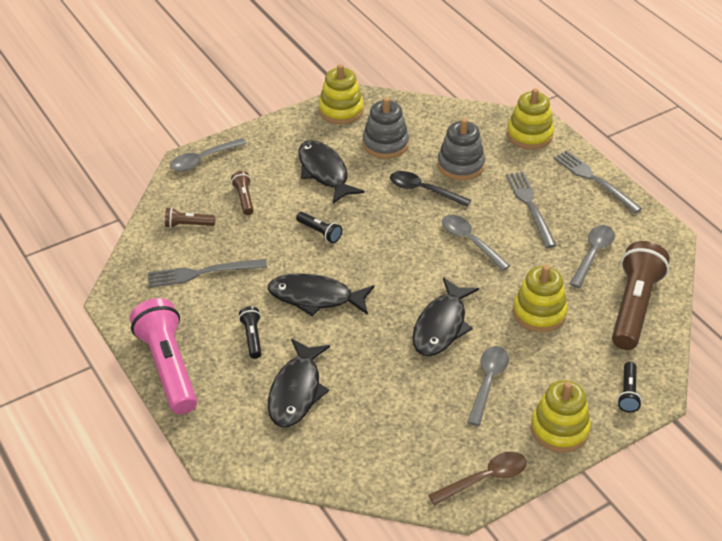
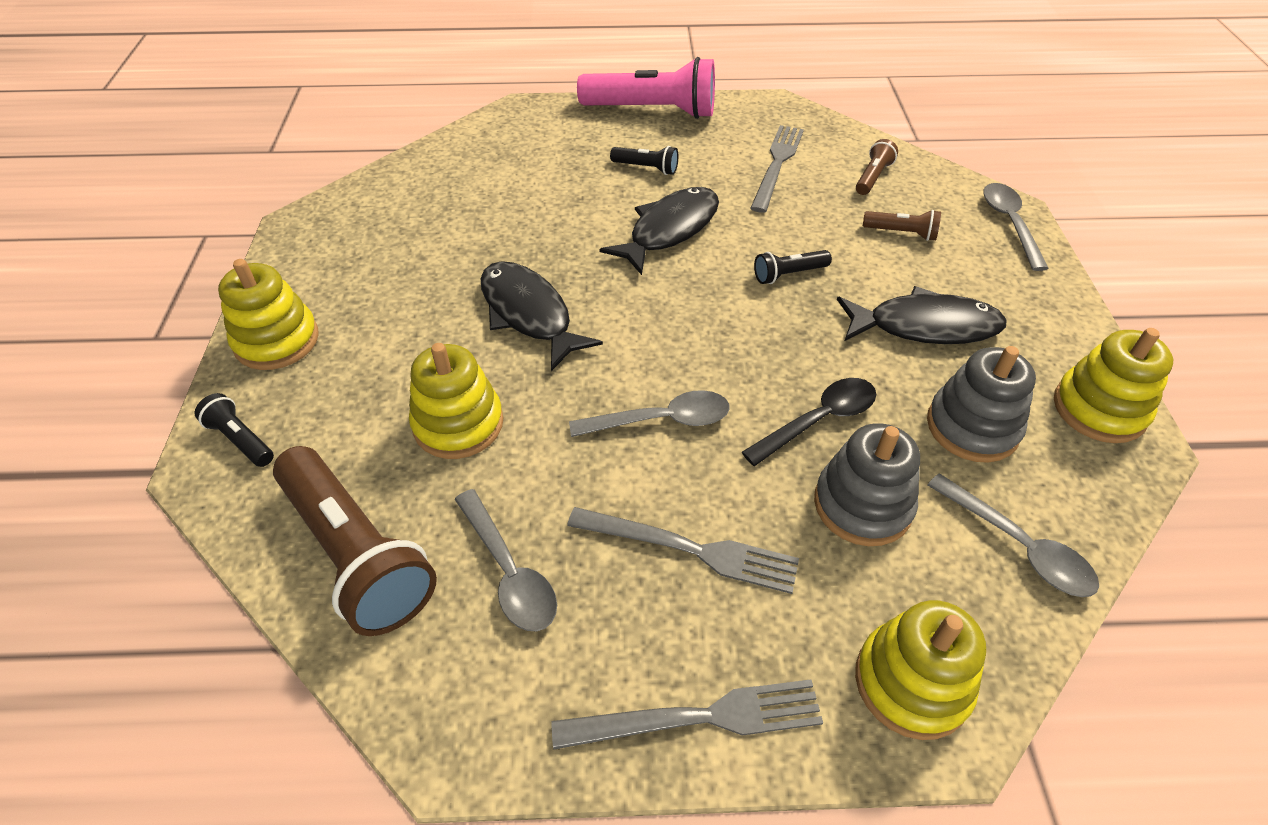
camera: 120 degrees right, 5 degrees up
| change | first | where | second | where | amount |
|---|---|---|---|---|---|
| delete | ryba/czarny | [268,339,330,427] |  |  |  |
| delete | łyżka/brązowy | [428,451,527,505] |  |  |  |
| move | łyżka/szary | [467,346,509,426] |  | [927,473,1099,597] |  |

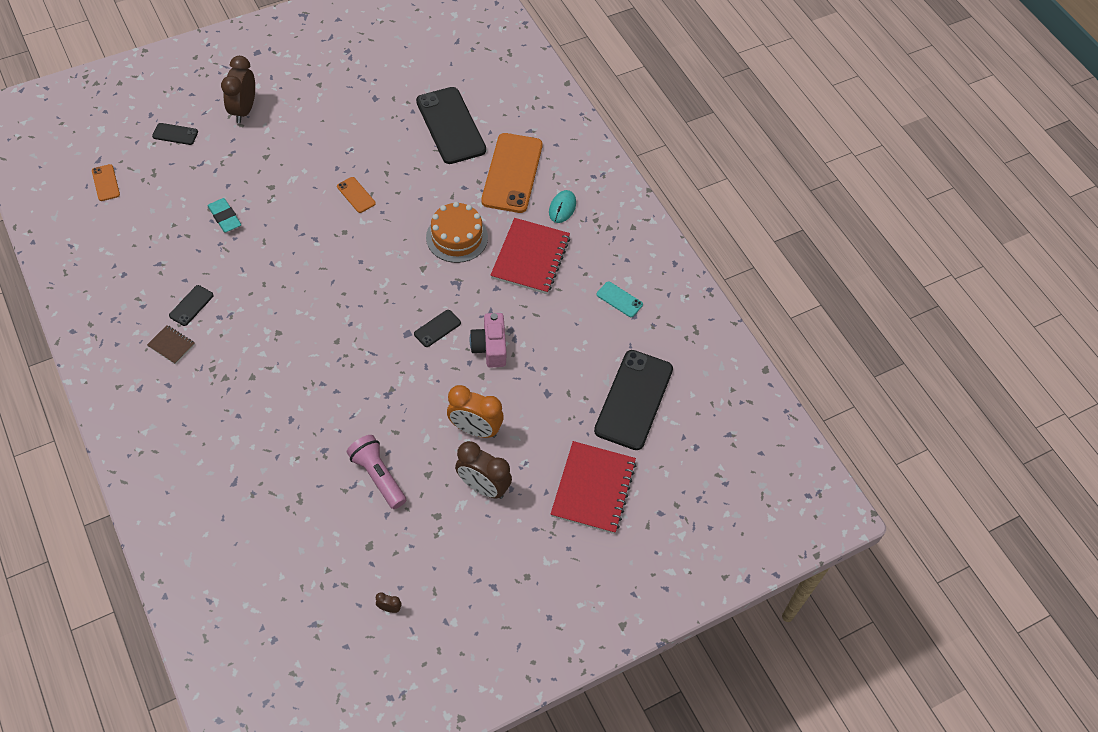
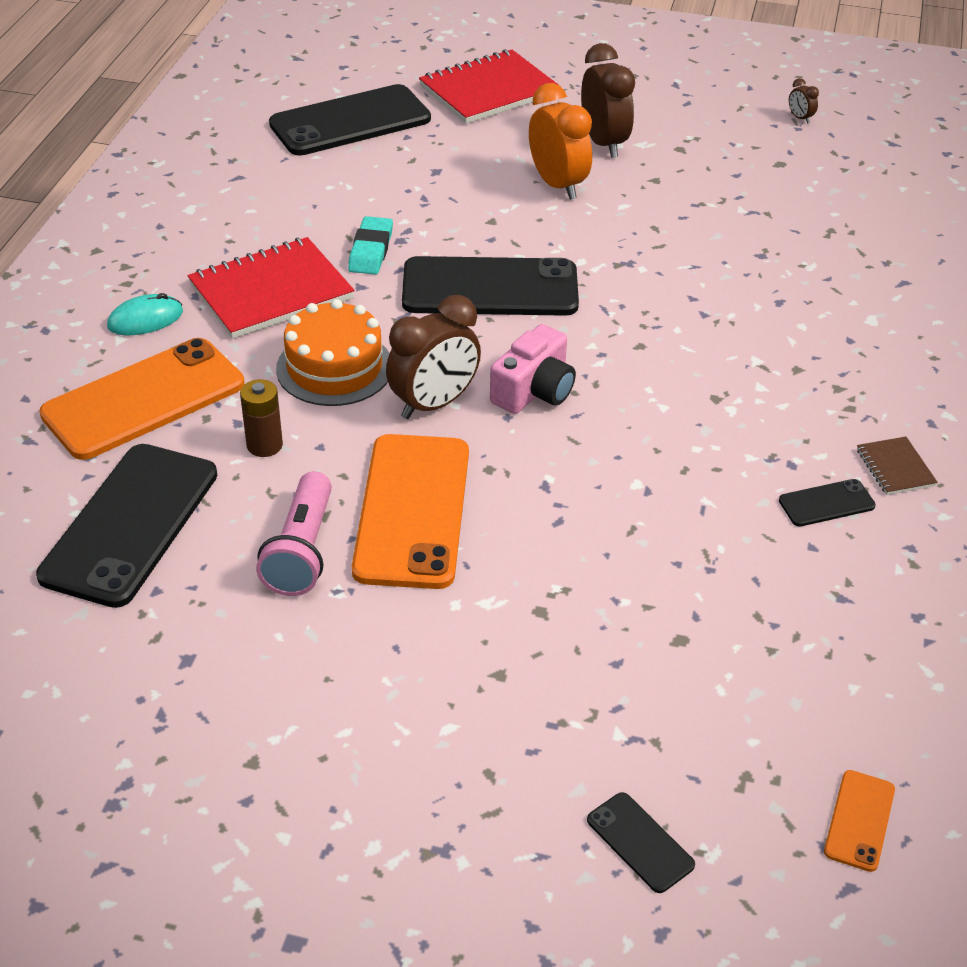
camera: 135 degrees left, 15 degrees down
| change | first | where | second | where | amount |
|---|---|---|---|---|---|
| move | gumka do mazania/turkusowy | [207,198,241,233] |  | [348,216,393,275] |  |
| move | budzik/brązowy | [221,56,255,123] |  | [386,295,481,419] |  |
| resize | telefon/pomarańczowy | [337,177,376,213] |  | [352,434,469,589] | x2.25 |
| move | latarka/różowy | [347,435,406,509] |  | [256,471,332,596] |  |
| resize | telefon/czarny | [414,310,461,347] |  | [402,256,579,316] | x2.25 |
| move | aparat fotograficzny/różowy | [470,313,507,368] |  | [490,324,576,414] |  |
| delete | telefon/turkusowy | [597,281,643,317] |  |  |  |
| insert |  |  | bateria/brązowy | [240,379,283,457] |  |

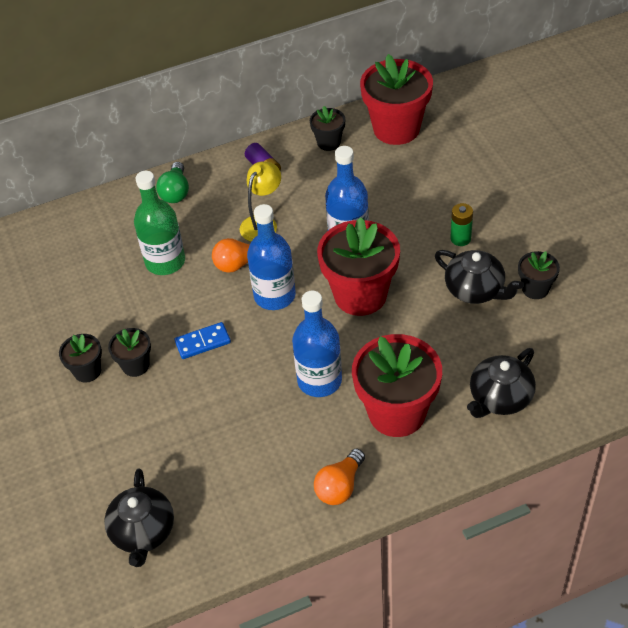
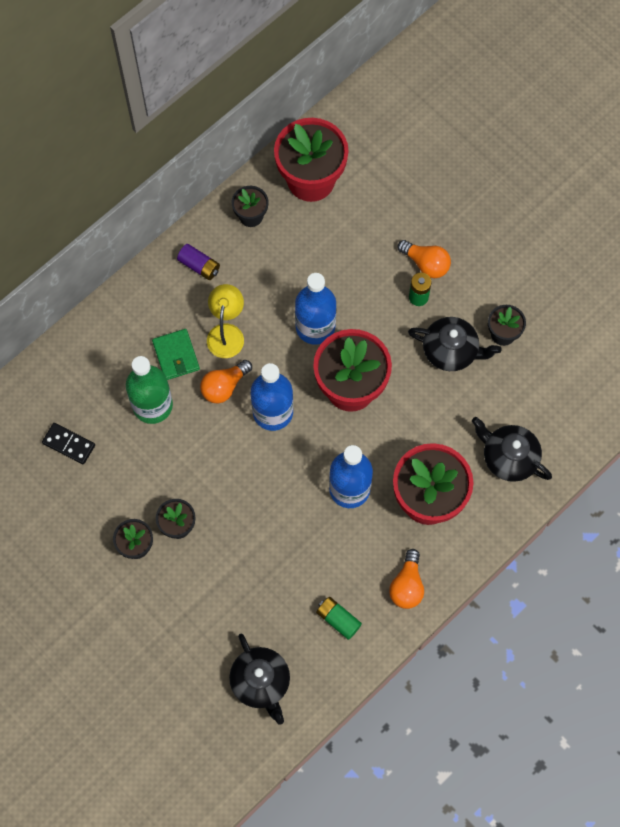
camera: 25 degrees left, 20 degrees up
| change | first | where | second | where | amount |
|---|---|---|---|---|---|
| delete | żarówka/zielony | [156,162,189,203] |  |  |  |
| delete | kostka domina/niebieski | [175,322,231,359] |  |  |  |
| rotate | imbryk/czarny | [467,348,536,418] |  | [472,417,552,482] | 105 degrees clockwise |
| insert |  |  | kostka domina/czarny | [42,423,95,464] |  |
| insert |  |  | portfel/zielony | [152,329,200,380] |  |
| insert |  |  | bateria/zielony | [316,597,362,640] |  |
| insert |  |  | żarówka/pomarańczowy | [397,240,451,278] |  |

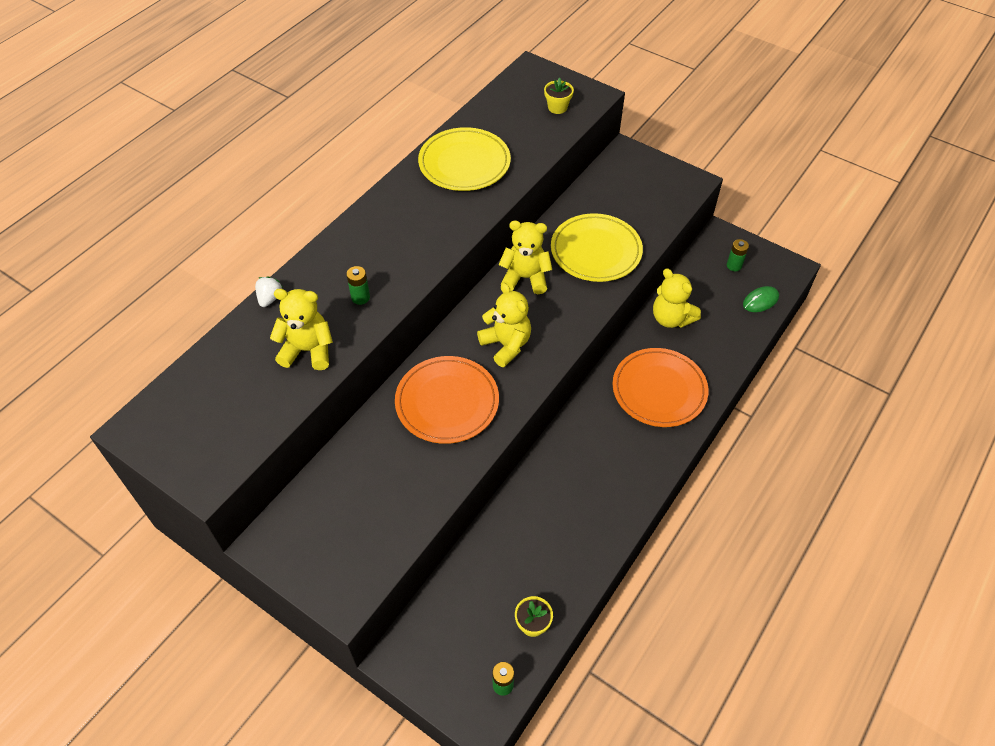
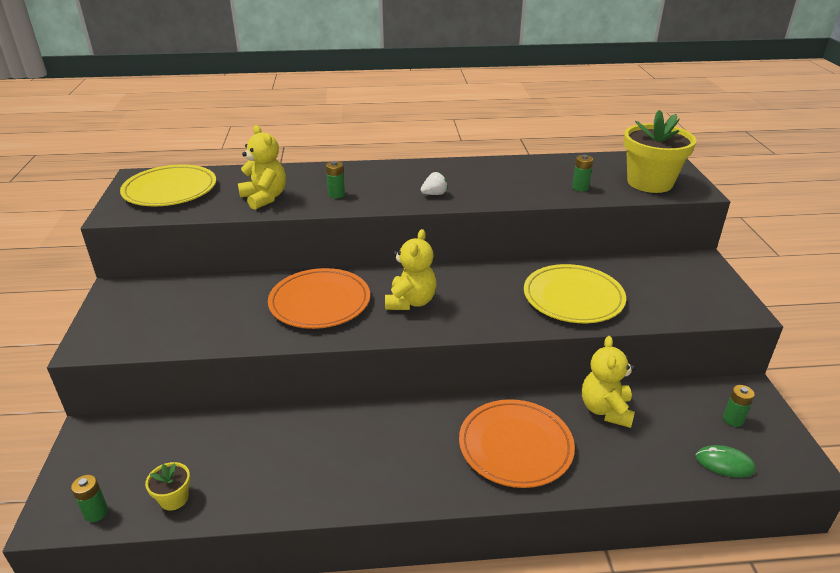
camera: 50 degrees right, 20 degrees down
| change | first | where | second | where | amount |
|---|---|---|---|---|---|
| move | truskawka/biały | [255,276,282,307] |  | [421,172,448,195] |  |
| move | talerz/żółty | [418,127,511,191] |  | [120,165,216,206] |  |
| delete | miś/żółty | [499,220,552,294] |  |  |  |
| resize | doniczka/żółty | [544,78,574,114] |  | [623,110,696,193] | x2.22 |
| insert |  |  | bateria/zielony | [572,155,593,192] |  |

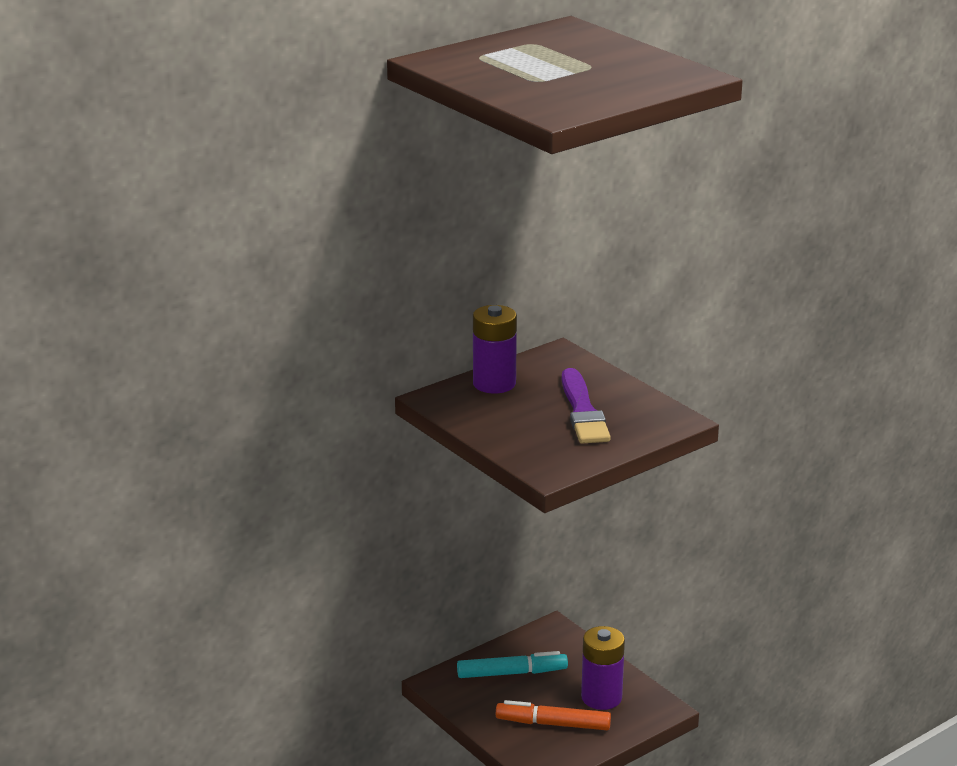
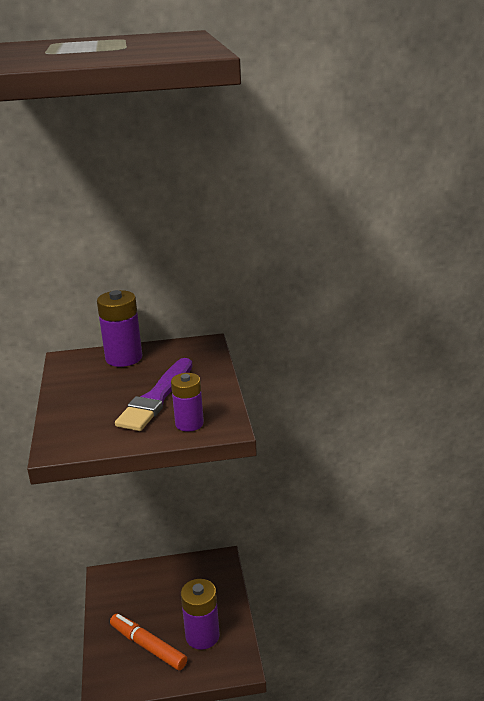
camera: 30 degrees right, 0 degrees up
| change | first | where | second | where | amount |
|---|---|---|---|---|---|
| delete | flamaster/turkusowy | [457,651,568,678] |  |  |  |
| insert |  |  | bateria/fioletowy | [171,373,204,432] |  |

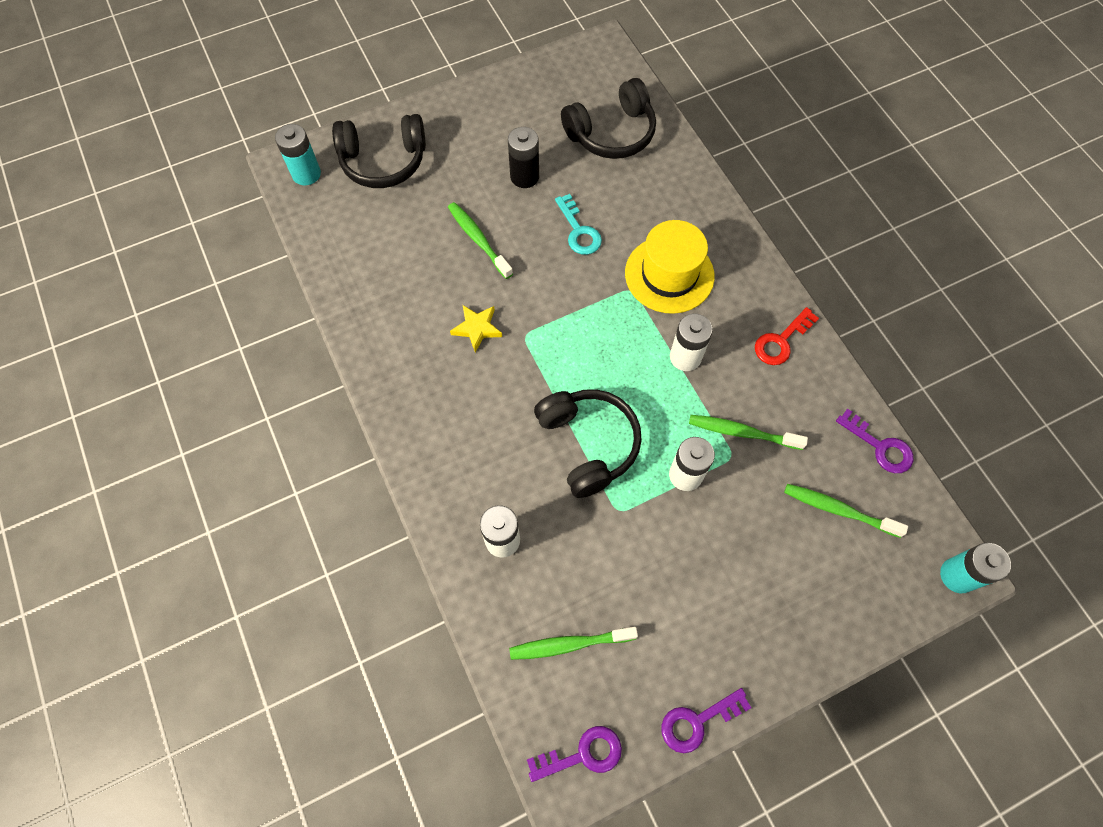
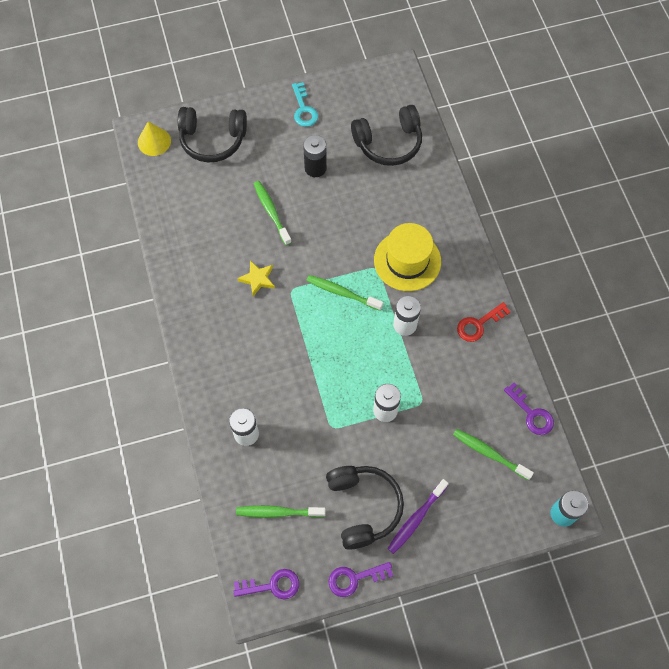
camera: 10 degrees right, 0 degrees up
| change | first | where | second | where | amount |
|---|---|---|---|---|---|
| replace | bateria/turkusowy | [275,124,321,185] | stożek/żółty | [138,122,171,156] |  |
| move | słuchawki/czarny | [534,389,642,498] |  | [326,466,404,550] |  |
| move | klucz/turkusowy | [555,194,602,255] |  | [292,82,318,127] |  |
| move | szczoteczka do zębów/zielony | [689,415,808,450] |  | [306,275,383,311] |  |
| insert |  |  | szczoteczka do zębów/fioletowy | [387,479,449,554] |  |

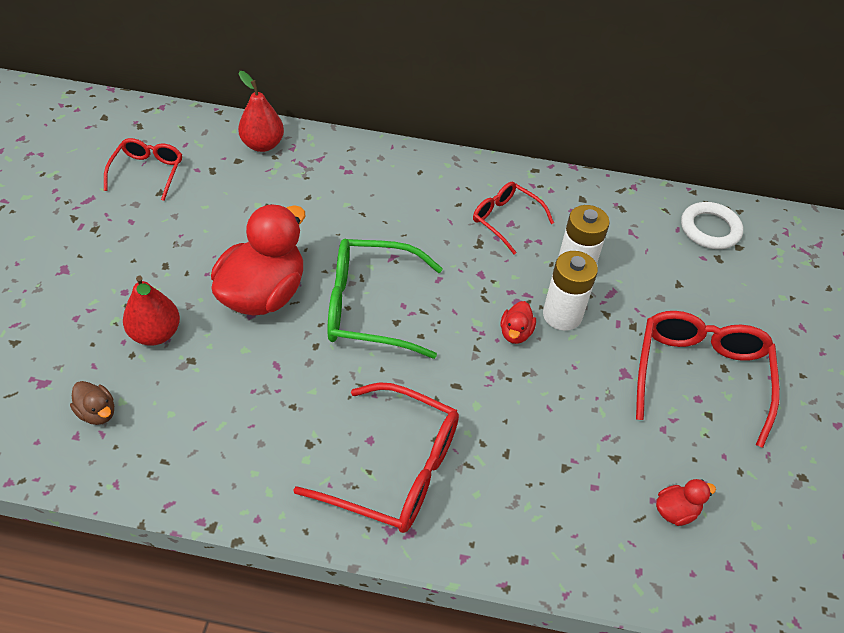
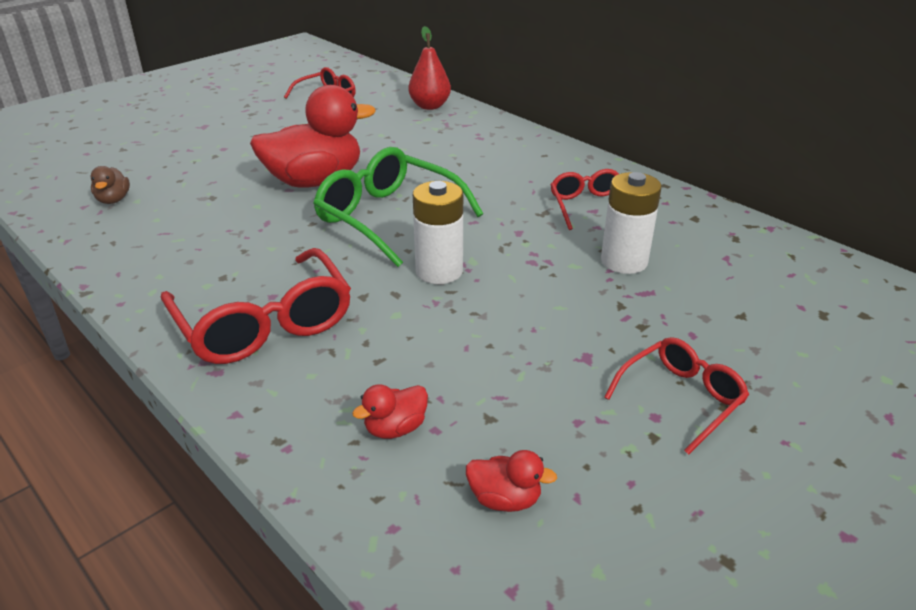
camera: 40 degrees right, 15 degrees down
| change | first | where | second | where | amount |
|---|---|---|---|---|---|
| delete | gruszka/czerwony | [123,276,180,346] |  |  |  |
| move | kaczka/czerwony | [501,301,536,344] |  | [352,384,428,439] |  |
| move | bateria/biały | [543,251,598,331] |  | [413,181,463,284] |  |
| resize | okulary/czerwony | [636,311,780,448] |  | [604,337,749,455] | x0.59 |
| delete | pierścień/biały | [681,202,743,249] |  |  |  |

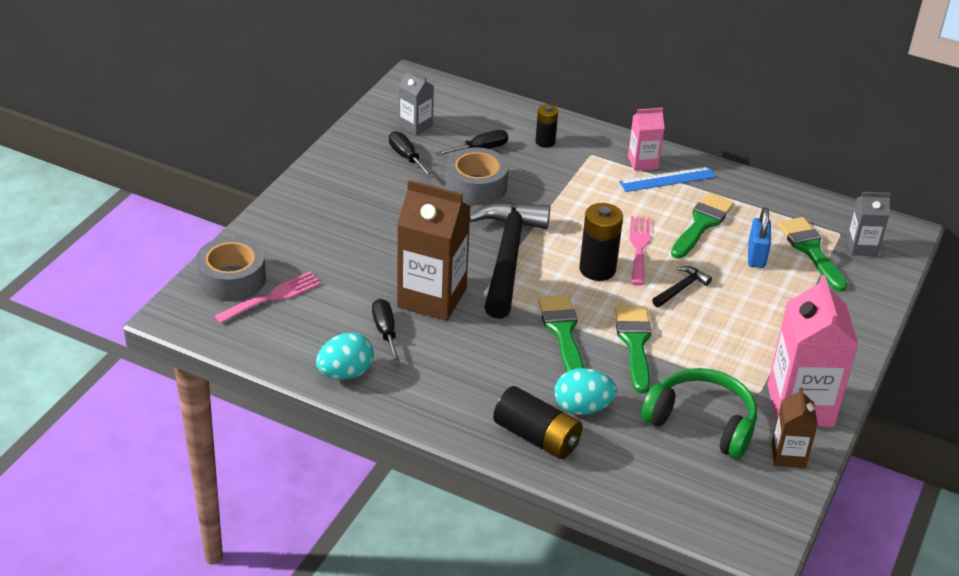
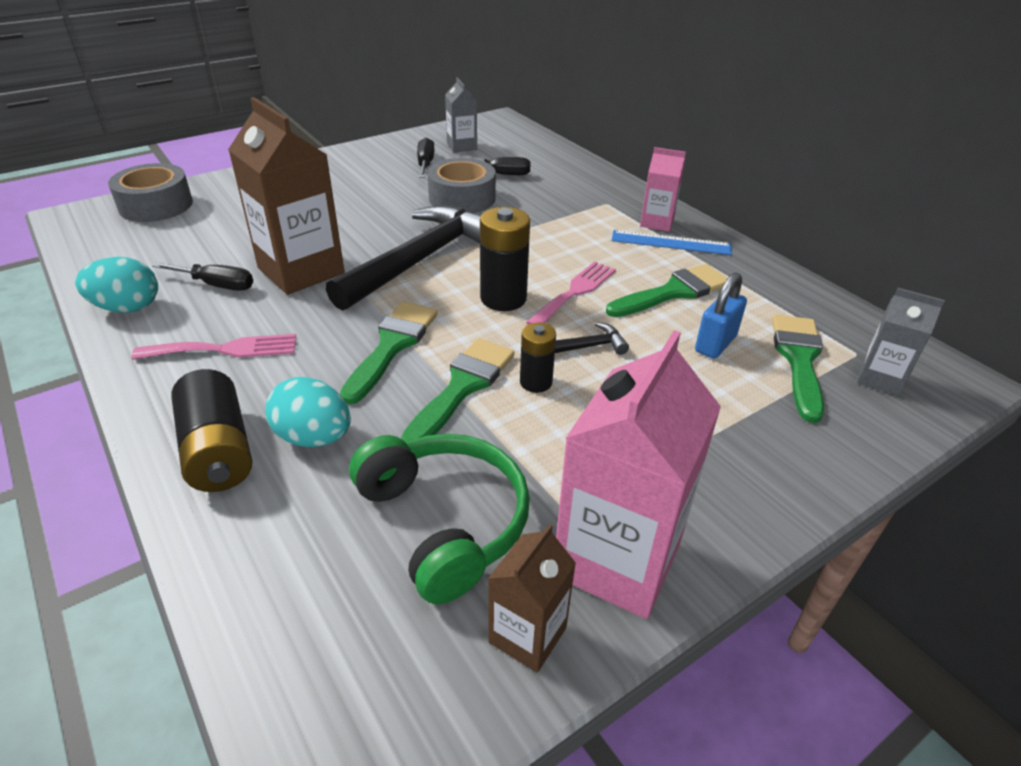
camera: 30 degrees right, 0 degrees up
| change | first | where | second | where | amount |
|---|---|---|---|---|---|
| move | widelec/różowy | [215,272,322,323] |  | [131,334,296,360] |  |
| rotate | śrubokręt/czarny | [372,299,401,364] |  | [153,262,253,291] | 90 degrees clockwise |
| move | bateria/czarny | [535,105,558,148] |  | [520,323,556,393] |  |

